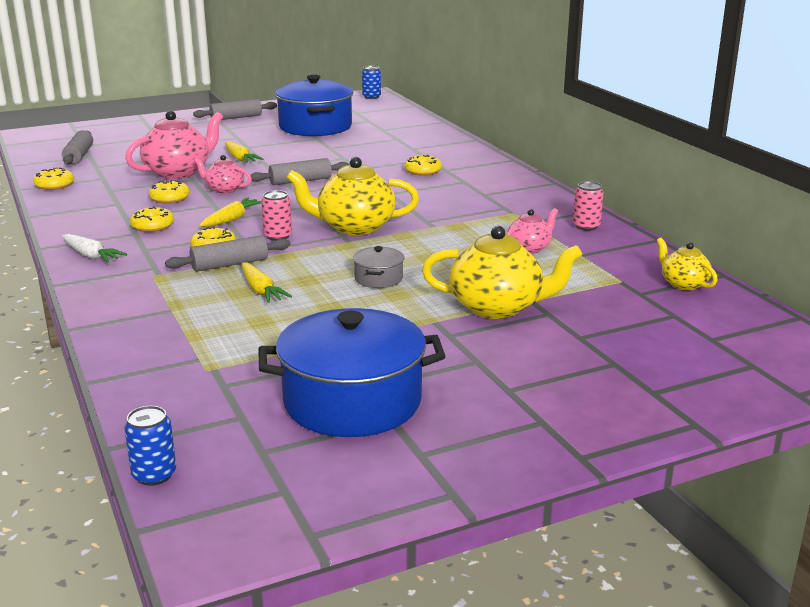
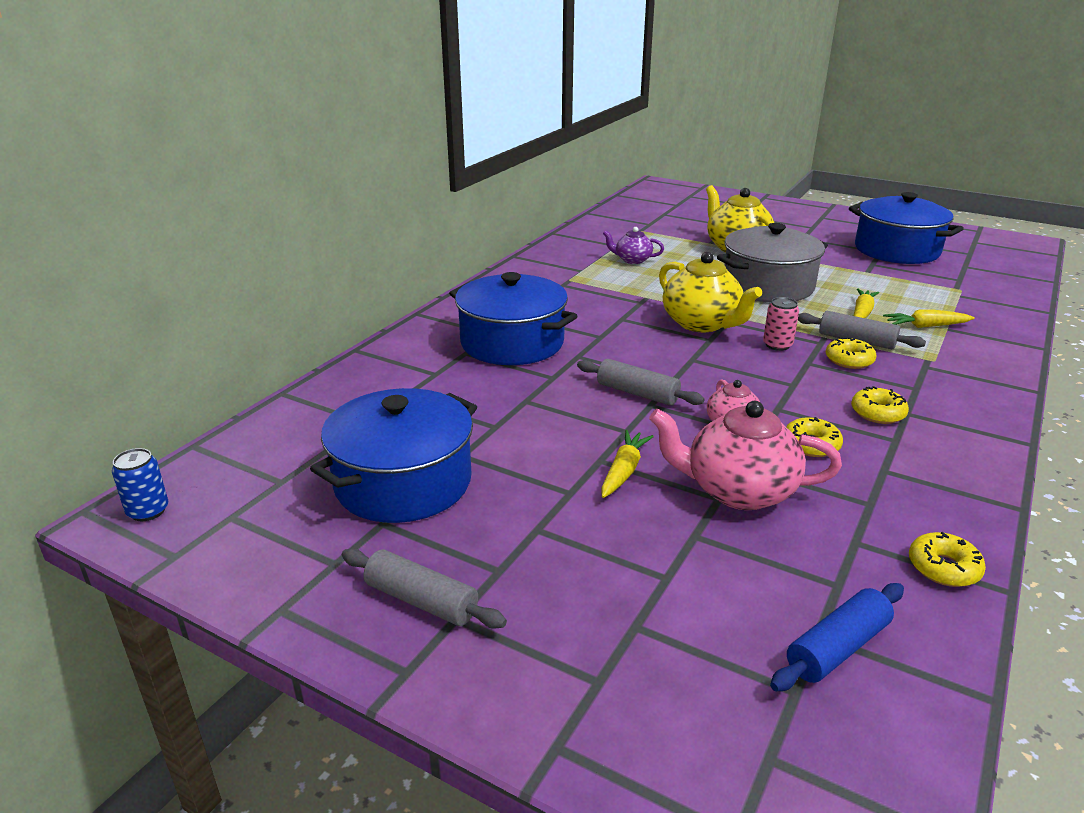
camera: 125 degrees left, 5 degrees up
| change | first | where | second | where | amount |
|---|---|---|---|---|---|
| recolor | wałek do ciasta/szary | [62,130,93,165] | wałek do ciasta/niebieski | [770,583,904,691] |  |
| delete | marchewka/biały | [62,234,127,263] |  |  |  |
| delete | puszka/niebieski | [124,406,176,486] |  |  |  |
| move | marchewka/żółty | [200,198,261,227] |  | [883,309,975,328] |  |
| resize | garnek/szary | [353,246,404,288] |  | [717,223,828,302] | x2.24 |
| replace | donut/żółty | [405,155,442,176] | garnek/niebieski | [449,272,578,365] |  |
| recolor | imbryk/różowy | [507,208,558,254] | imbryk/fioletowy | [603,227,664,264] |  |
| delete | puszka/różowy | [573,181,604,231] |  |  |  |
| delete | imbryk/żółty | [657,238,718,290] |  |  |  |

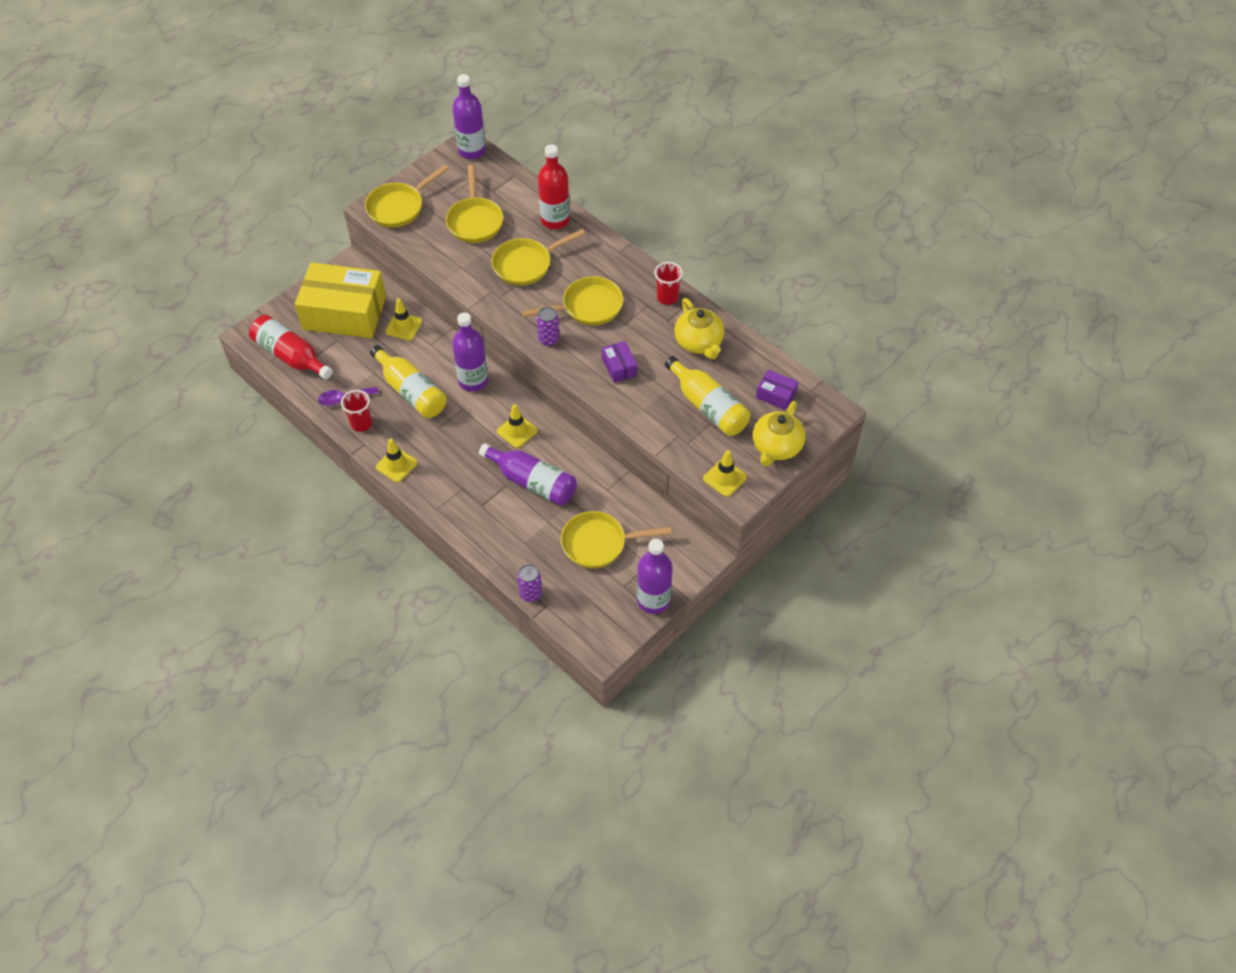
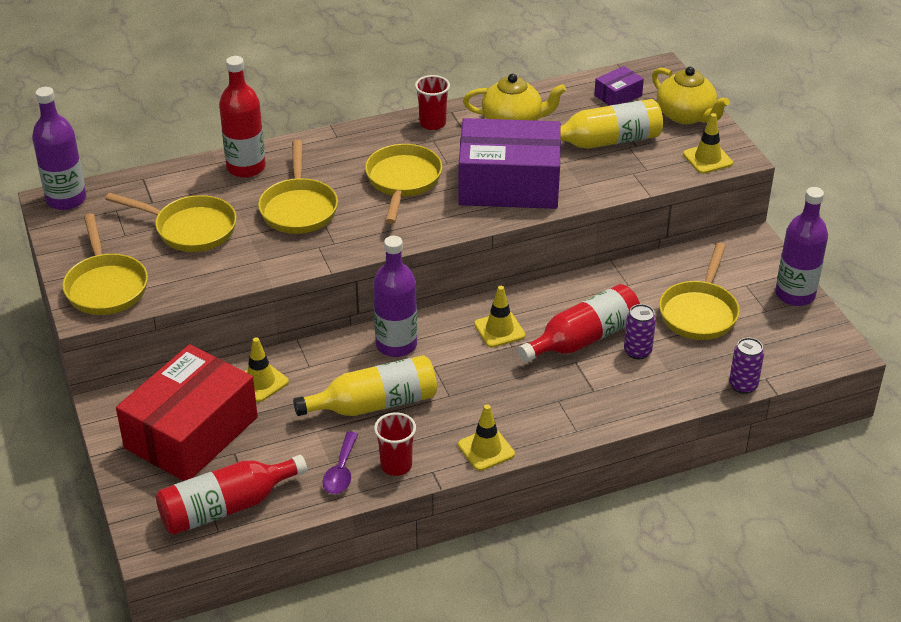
camera: 65 degrees left, 15 degrees down
| change | first | where | second | where | amount |
|---|---|---|---|---|---|
| recolor | pudełko/żółty | [295,262,386,338] | pudełko/czerwony | [116,344,258,481] |  |
| recolor | butelka/fioletowy | [479,443,577,506] | butelka/czerwony | [518,284,640,362] |  |
| move | puszka/fioletowy | [537,307,559,346] |  | [624,304,656,359] |  |
| resize | pudełko/fioletowy | [602,341,637,383] |  | [458,118,561,209] | x2.38 |

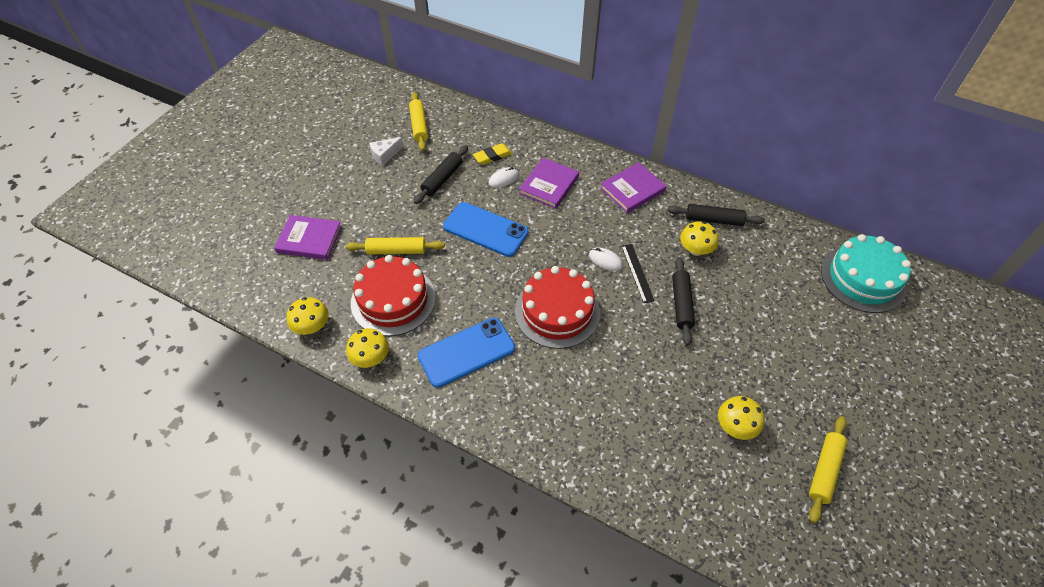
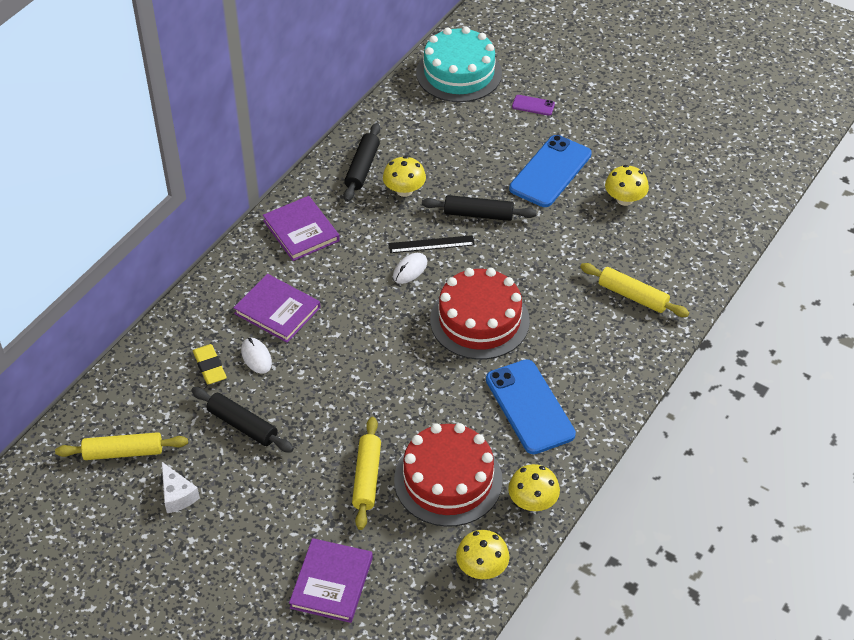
camera: 85 degrees left, 5 degrees down
| change | first | where | second | where | amount |
|---|---|---|---|---|---|
| move | telefon/niebieski | [443,202,529,257] |  | [509,135,592,207] |  |
| move | wałek do ciasta/żółty | [809,416,847,523] |  | [580,263,689,317] |  |
| insert |  |  | telefon/fioletowy | [512,95,555,116] |  |

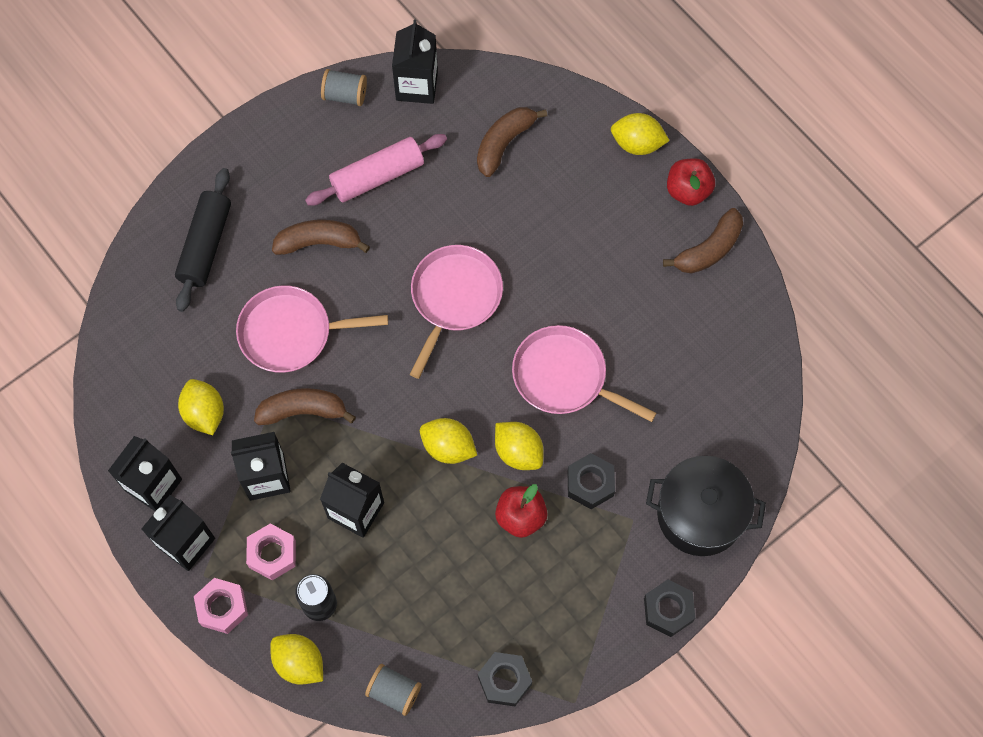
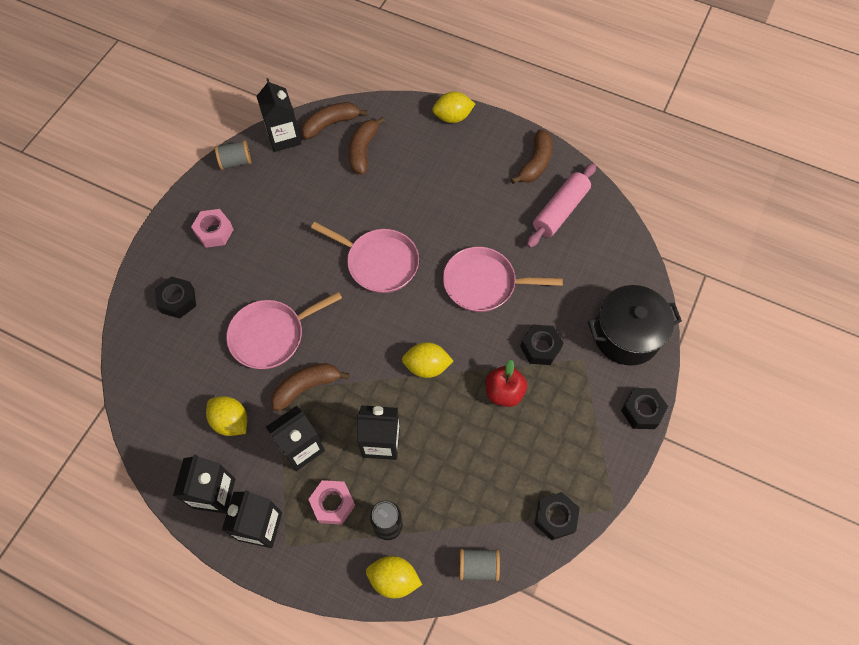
camera: 25 degrees left, 5 degrees down
| change | first | where | second | where | amount |
|---|---|---|---|---|---|
| replace | wałek do ciasta/czarny | [175,168,231,312] | nakrętka/czarny | [155,276,196,319] |  |
| move | nakrętka/różowy | [194,578,248,634] |  | [191,209,234,248] |  |
| move | banan/brązowy | [272,220,370,255] |  | [301,102,367,139] |  |
| move | wałek do ciasta/różowy | [305,134,447,206] |  | [527,163,596,248] |  |
| rotate | patelnia/różowy | [410,245,503,379] |  | [311,222,419,293] | 120 degrees clockwise |
| delete | cytryna/żółty | [495,422,544,470] |  |  |  |
| delete | jabłko/czerwony | [667,158,715,206] |  |  |  |

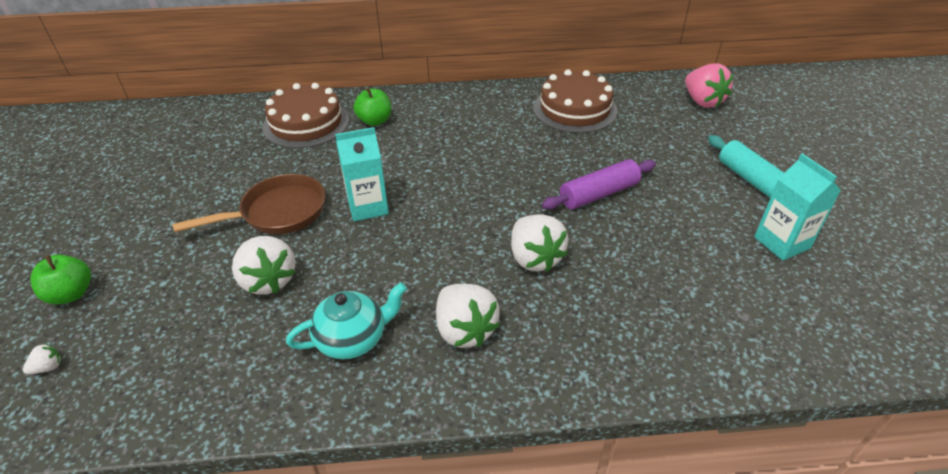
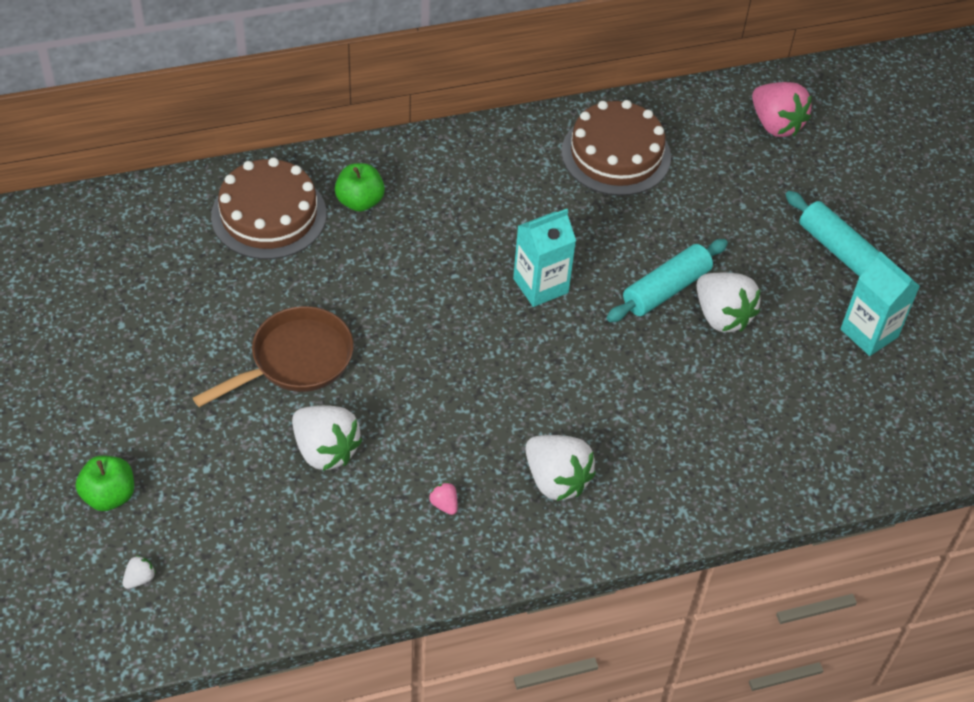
camera: 15 degrees left, 10 degrees up
| change | first | where | second | where | amount |
|---|---|---|---|---|---|
| replace | imbryk/turkusowy | [286,282,407,359] | truskawka/różowy | [429,482,457,515] |  |
| move | karton mleka/turkusowy | [335,127,389,221] |  | [513,209,576,307] |  |
| move | truskawka/biały | [511,214,568,272] |  | [696,273,761,332] |  |
| recolor | wałek do ciasta/fioletowy | [542,159,656,210] | wałek do ciasta/turkusowy | [607,239,728,322] |  |

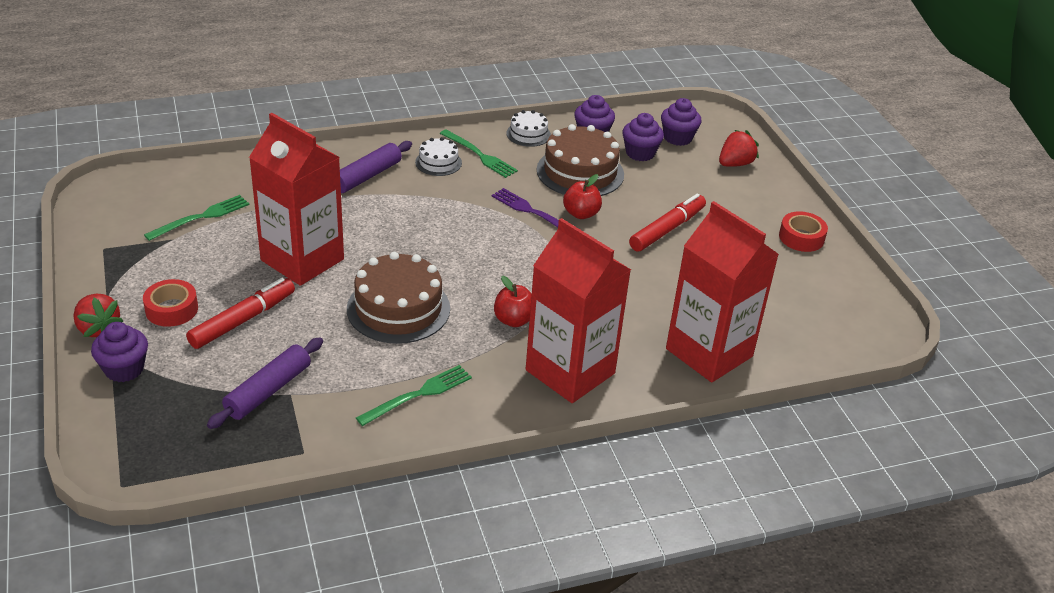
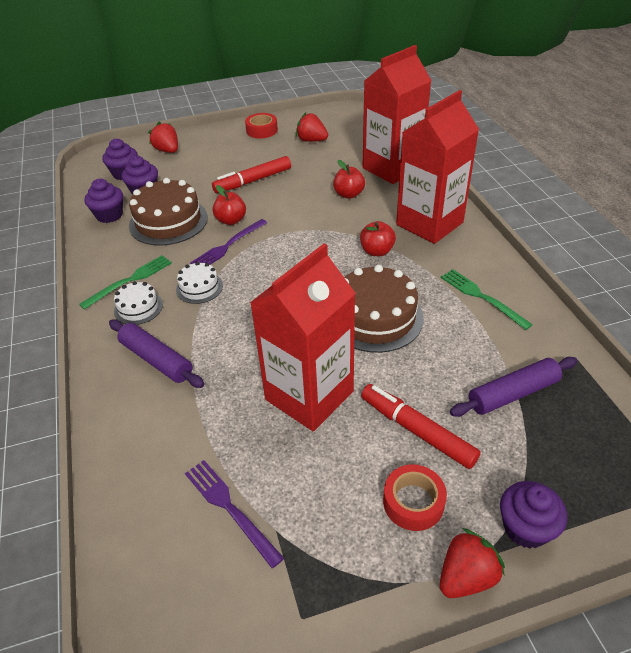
camera: 85 degrees left, 5 degrees up
| change | first | where | second | where | amount |
|---|---|---|---|---|---|
| recolor | widelec/zielony | [144,195,249,241] | widelec/fioletowy | [185,460,284,568] |  |
| rotate | wałek do ciasta/fioletowy | [207,337,323,429] |  | [450,357,578,417] | 60 degrees counterclockwise |
| move | tort/biały | [506,110,551,147] |  | [176,262,223,304] |  |
| rotate | flamaster/czerwony | [629,194,706,251] |  | [212,156,291,193] | 75 degrees counterclockwise |
| insert |  |  | truskawka/czerwony | [296,112,328,142] |  |
| insert |  |  | jabłko/czerwony | [333,160,365,199] |  |

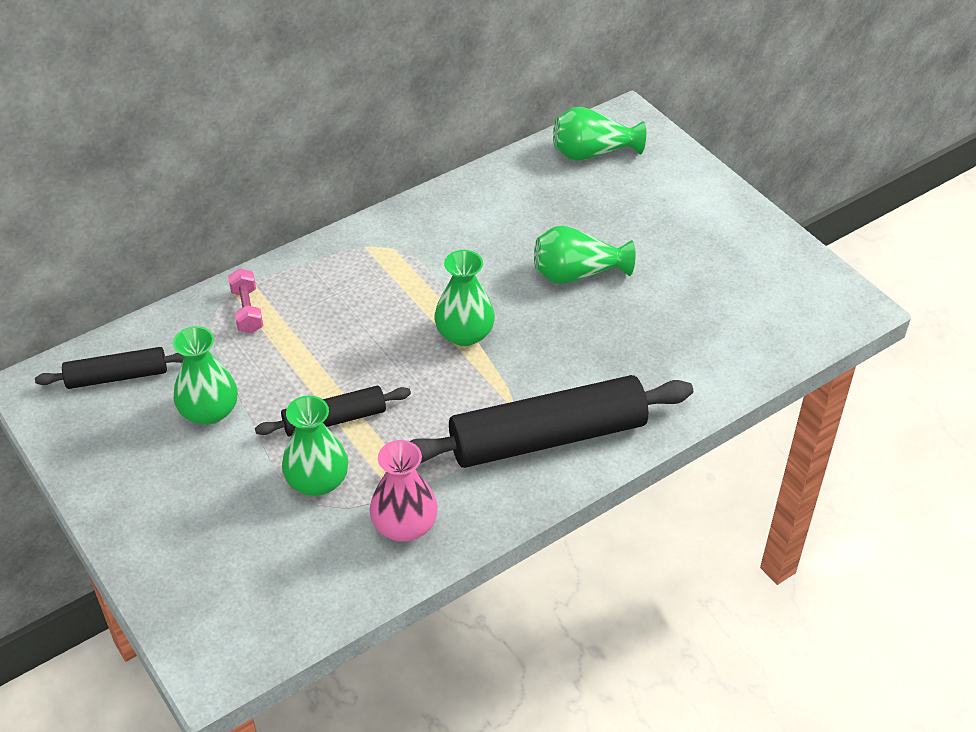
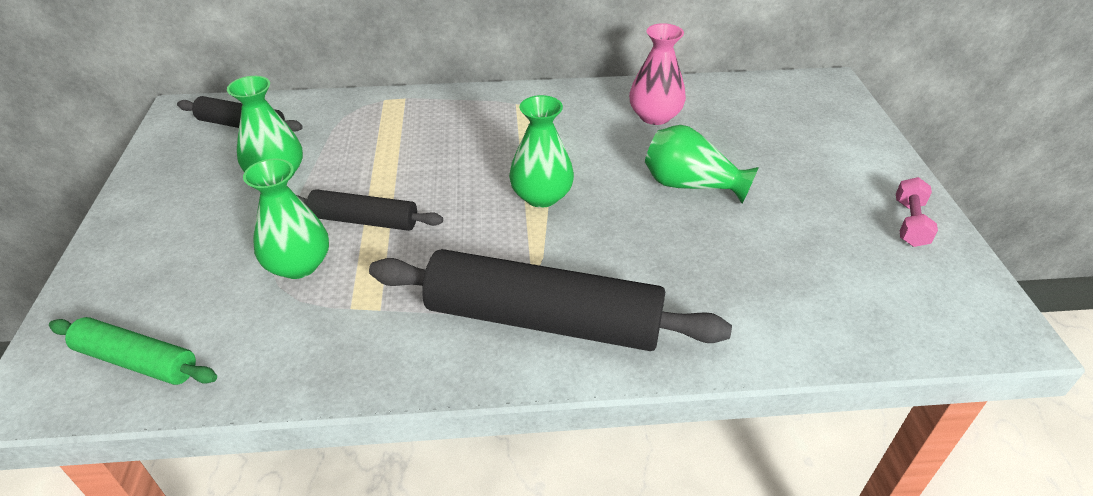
camera: 30 degrees right, 5 degrees down
| change | first | where | second | where | amount |
|---|---|---|---|---|---|
| move | hantel/różowy | [228,269,263,334] |  | [896,177,938,247] |  |
| move | wazon/różowy | [370,440,438,542] |  | [629,23,686,125] |  |
| delete | wazon/zielony | [553,107,646,161] |  |  |  |
| insert |  |  | wałek do ciasta/zielony | [49,317,217,385] |  |

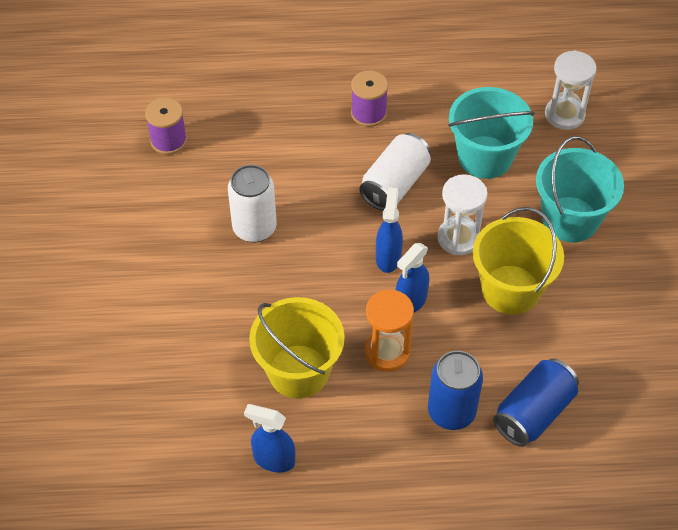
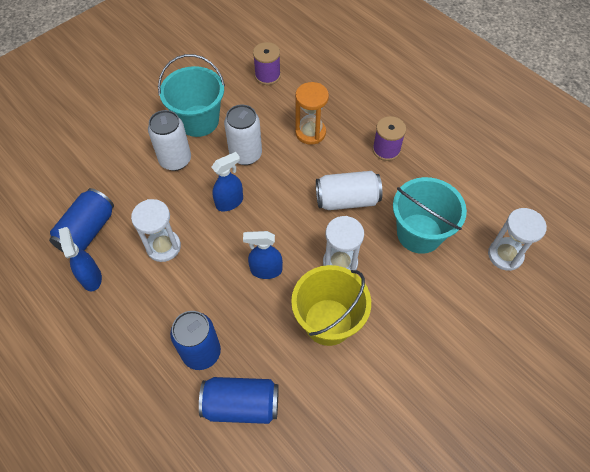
camera: 50 degrees right, 5 degrees up
| change | first | where | second | where | amount |
|---|---|---|---|---|---|
| replace | wiadro/żółty | [249,297,345,399] | klepsydra/biały | [131,199,181,262] |  |
| move | klepsydra/pomarańczowy | [365,289,414,372] |  | [295,82,329,145] |  |
| move | spryskiwacz/niebieski | [376,187,403,273] |  | [212,152,243,211] |  |
| move | wiadro/turkusowy | [536,136,624,242] |  | [158,54,225,137] |  |
| insert |  |  | puszka/niebieski | [49,188,114,253] |  |
| insert |  |  | puszka/biały | [148,110,191,171] |  |

